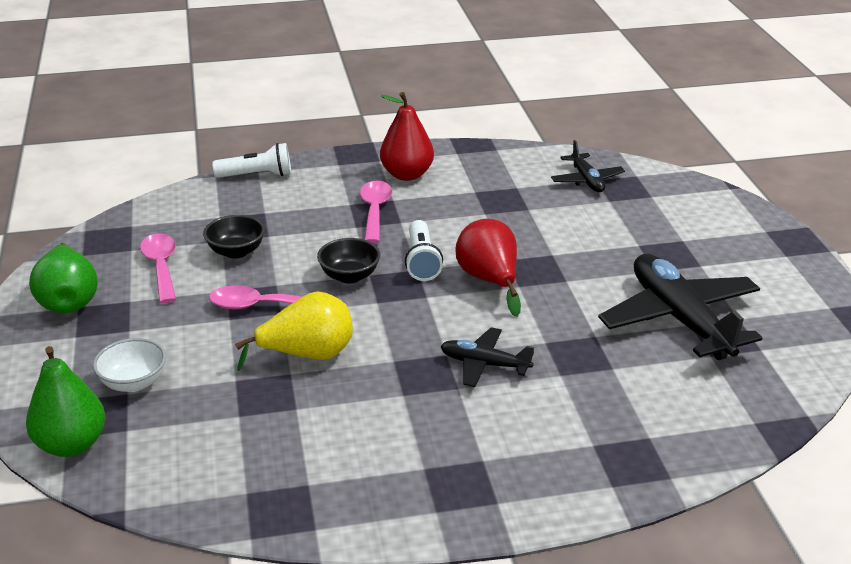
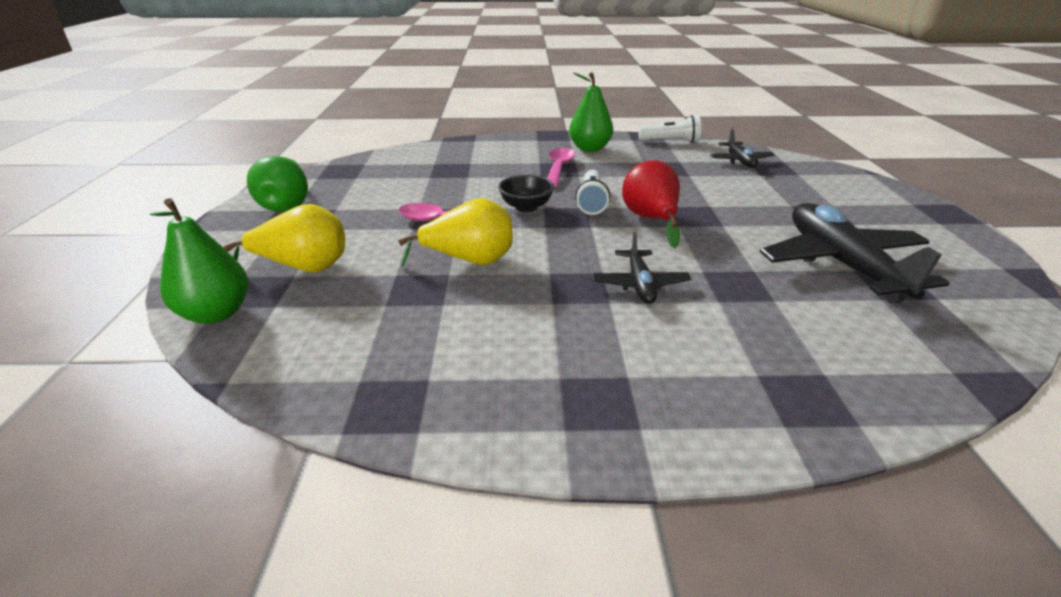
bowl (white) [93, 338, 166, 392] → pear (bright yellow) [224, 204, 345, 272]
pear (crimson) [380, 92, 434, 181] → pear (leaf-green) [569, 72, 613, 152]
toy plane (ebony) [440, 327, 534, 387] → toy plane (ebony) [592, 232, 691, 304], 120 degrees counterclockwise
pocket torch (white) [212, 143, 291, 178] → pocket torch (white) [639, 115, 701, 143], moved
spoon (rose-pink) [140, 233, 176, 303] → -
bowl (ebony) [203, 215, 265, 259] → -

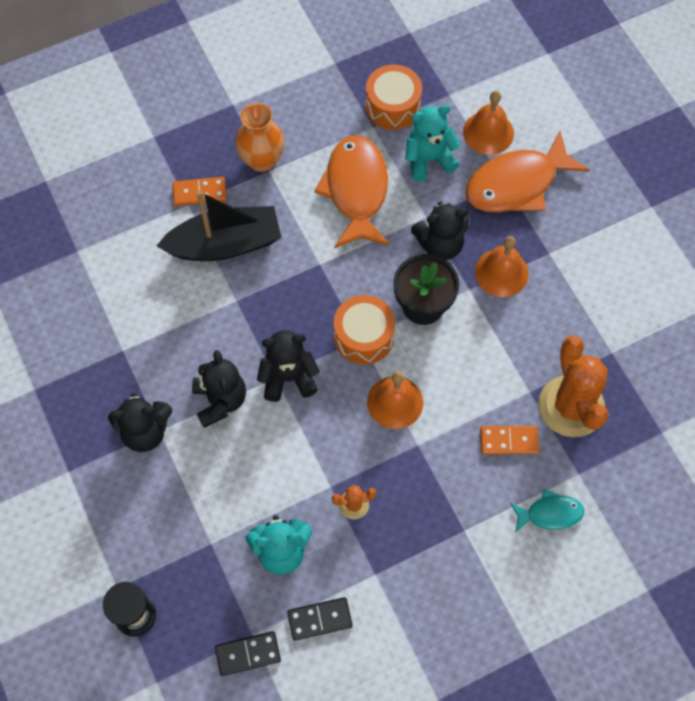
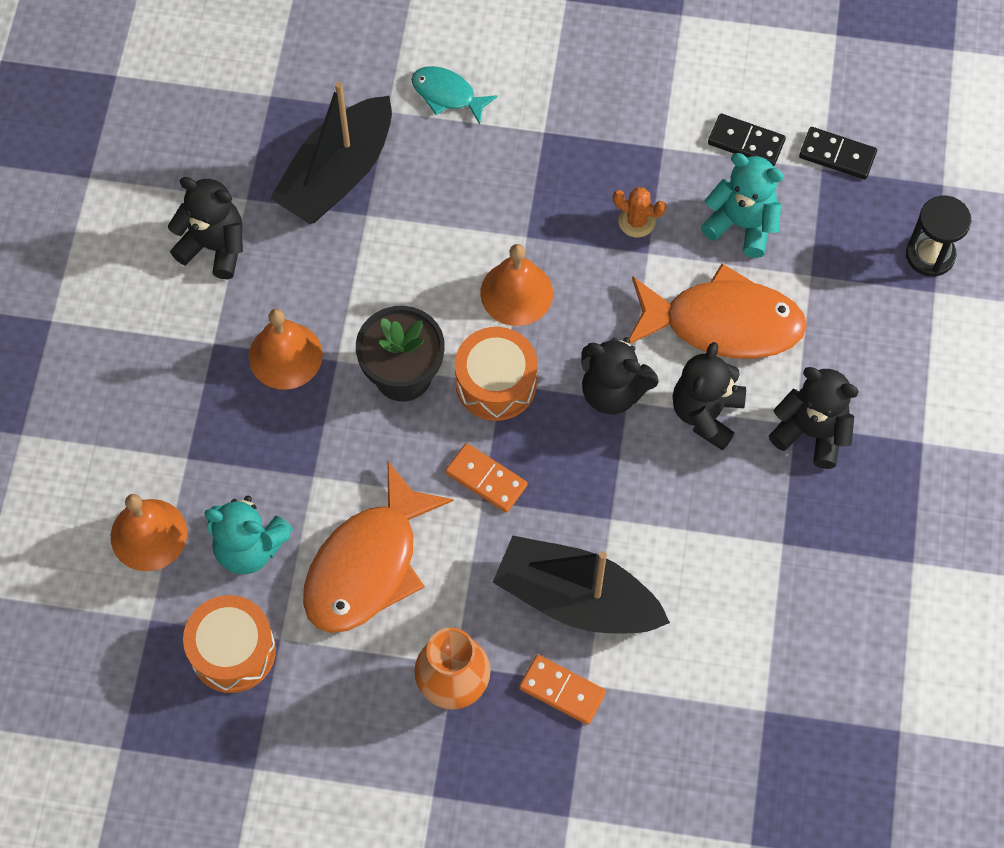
teddy (ebony) [411, 201, 469, 260] → teddy (ebony) [168, 177, 243, 279], moved
saguaro cactus (orange) [539, 335, 609, 437] → boat (ebony) [270, 82, 392, 224]
domino tile (orange) [480, 426, 540, 454] → domino tile (orange) [445, 443, 527, 513], moved
fish figure (orange) [465, 131, 589, 212] → fish figure (orange) [629, 264, 807, 359], moved

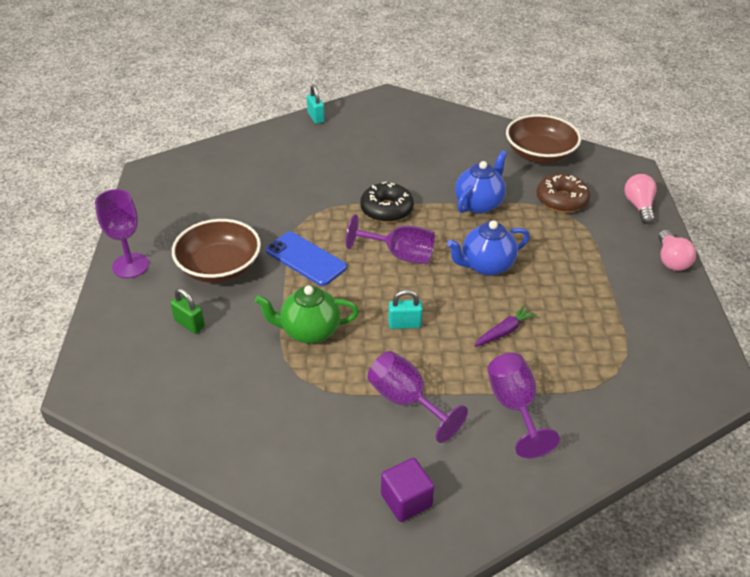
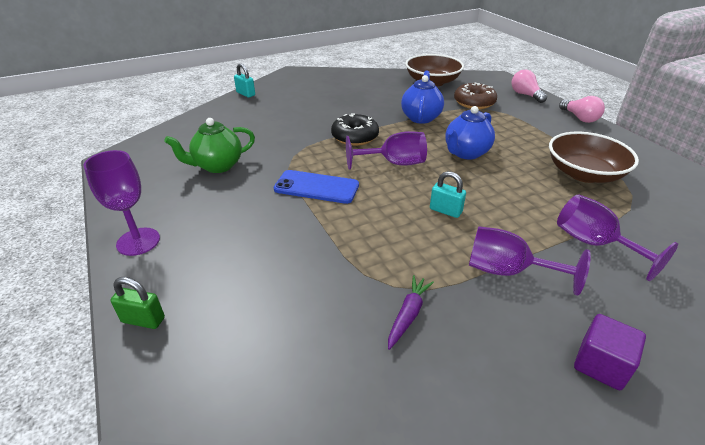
padlock (leaf-green) [170, 288, 205, 334] → padlock (leaf-green) [110, 277, 165, 329], moved
china teapot (leaf-green) [255, 285, 359, 344] → china teapot (leaf-green) [164, 118, 255, 173], moved
toy carrot (violet) [474, 305, 537, 347] → toy carrot (violet) [388, 275, 434, 350], moved
padlock (teal) [388, 290, 423, 329] → padlock (teal) [430, 171, 466, 218], 60 degrees clockwise
bowl (dark brown) [172, 219, 261, 283] → bowl (dark brown) [549, 132, 639, 183], moved

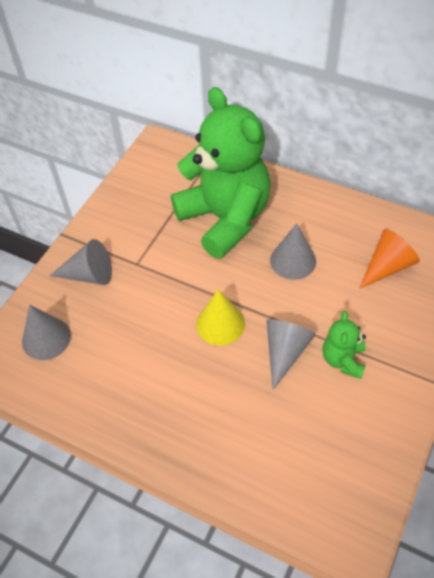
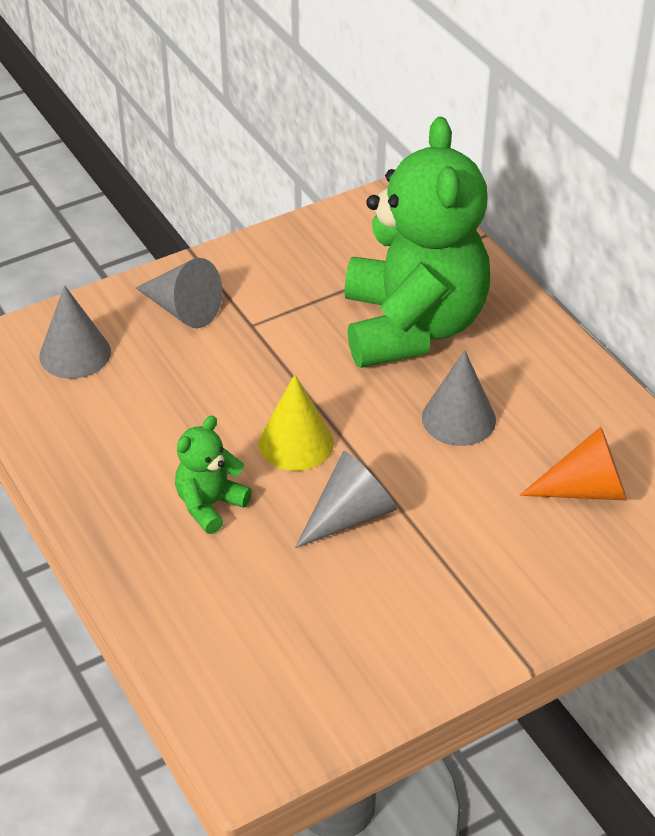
teddy (leaf-green) [322, 311, 366, 379] → teddy (leaf-green) [175, 416, 252, 534], moved

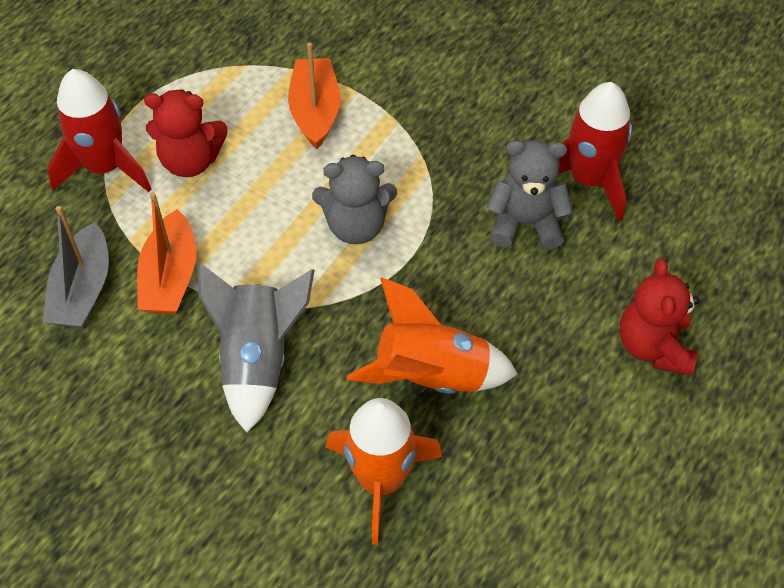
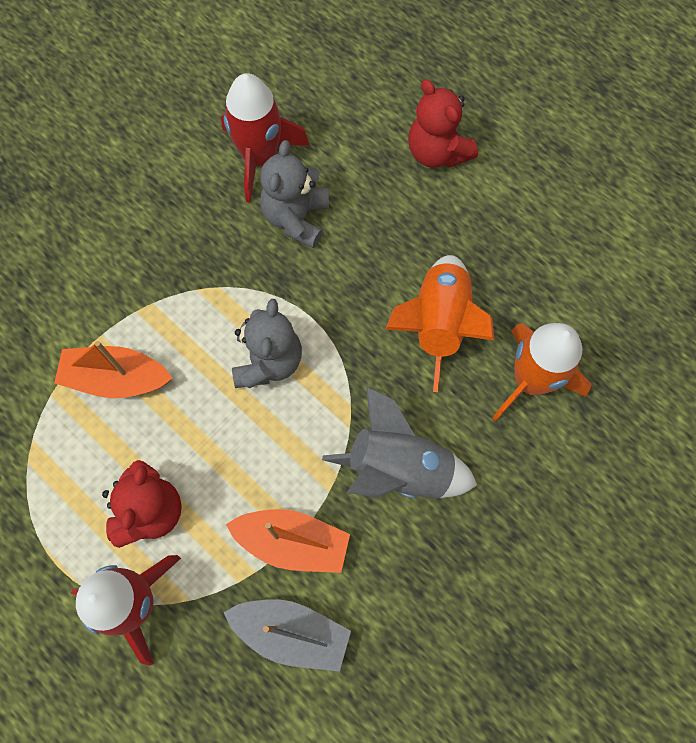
teddy (crimson) [620, 259, 700, 375] → teddy (crimson) [408, 79, 478, 168], 45 degrees clockwise

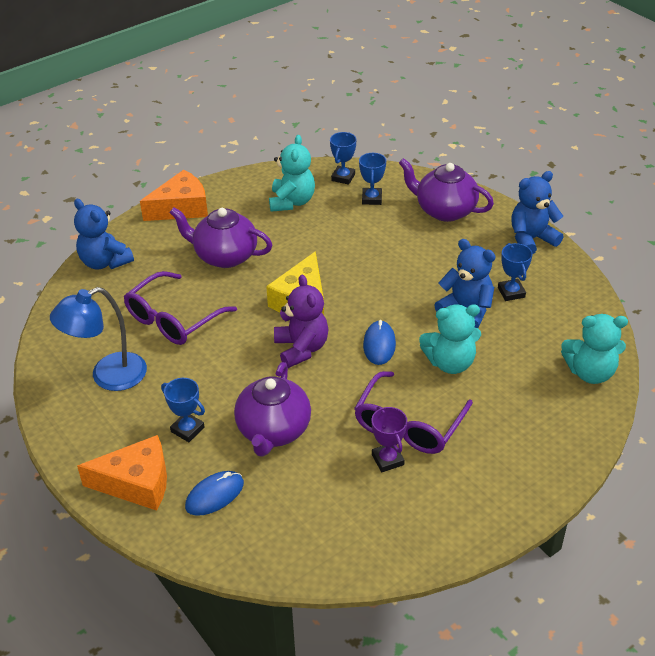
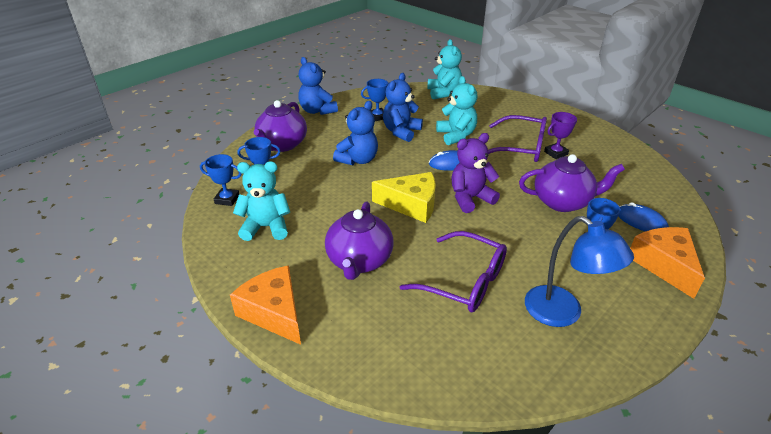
teddy (royal blue) [74, 199, 134, 270] → teddy (royal blue) [333, 101, 378, 165], moved

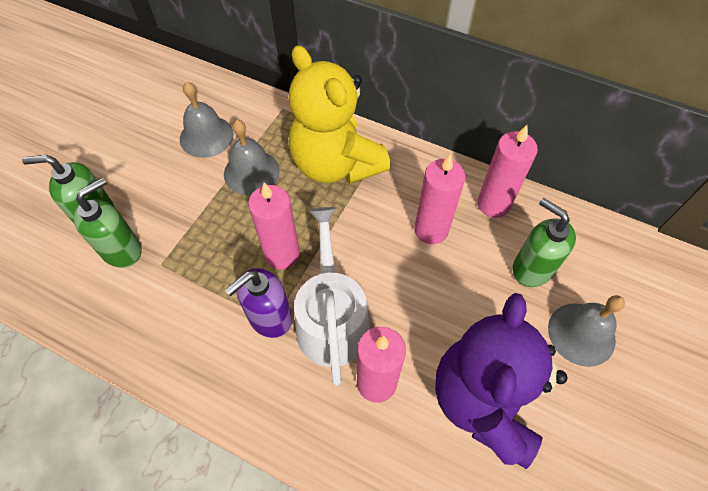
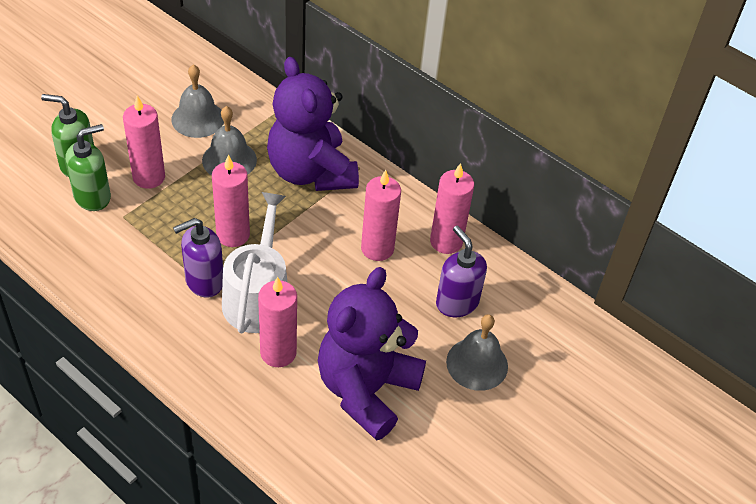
- → candle (rose-pink) [123, 96, 165, 189]
teddy (bright yellow) [289, 45, 391, 184] → teddy (violet) [267, 57, 359, 191]
soap pump (leaf-green) [512, 198, 576, 287] → soap pump (violet) [436, 226, 487, 317]

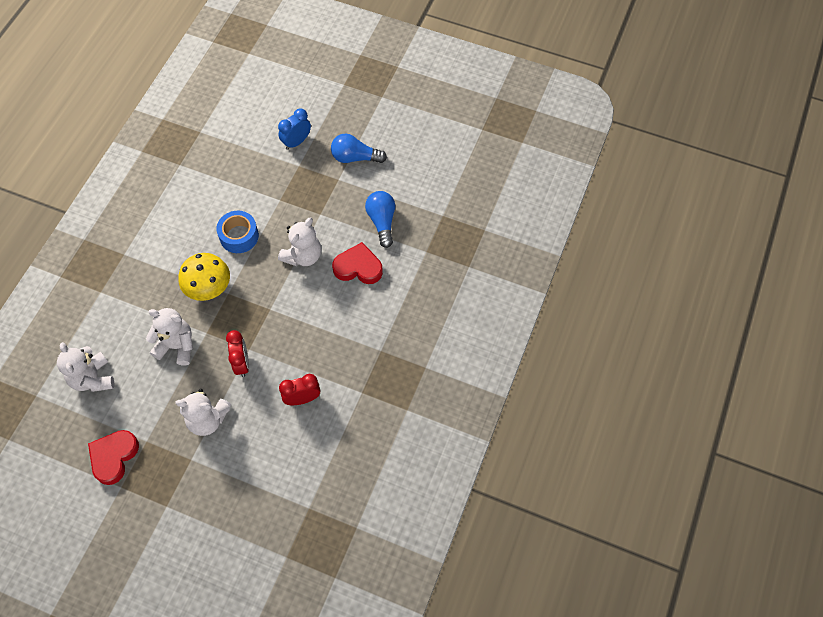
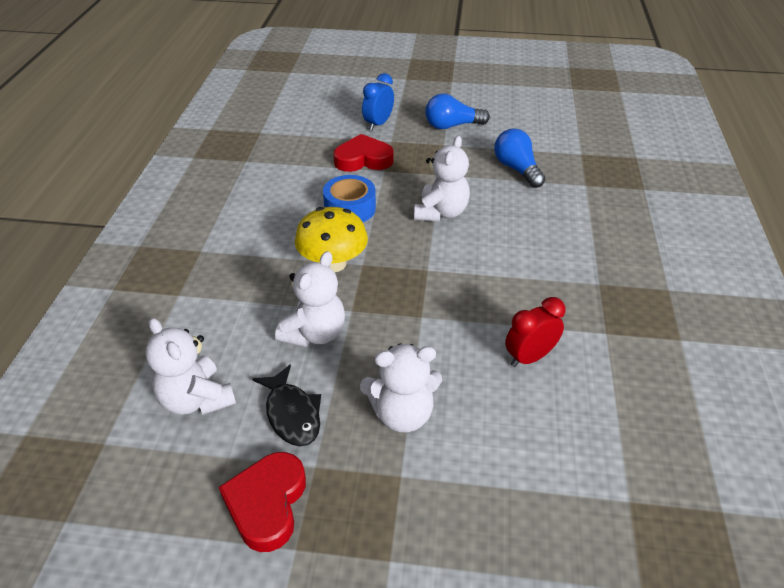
- → fish figure (ebony) [252, 364, 321, 446]
teddy (white) [146, 308, 193, 365] → teddy (white) [275, 251, 345, 347], 120 degrees clockwise
heart (crimson) [332, 242, 383, 284] → heart (crimson) [333, 134, 394, 172], moved
clock (crimson) [226, 330, 249, 377] → -

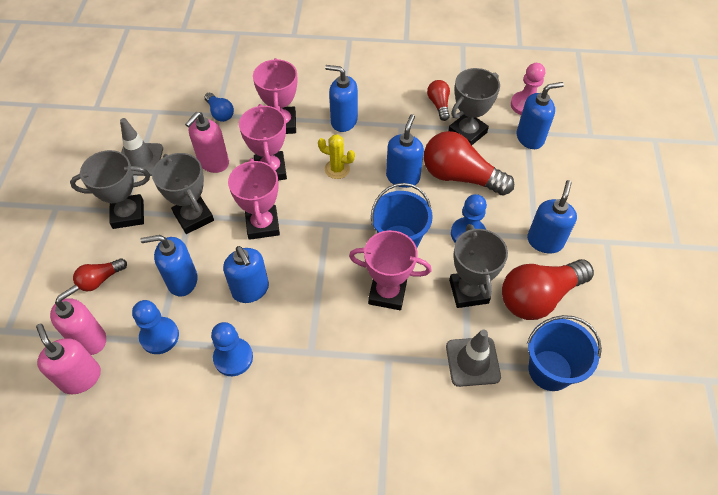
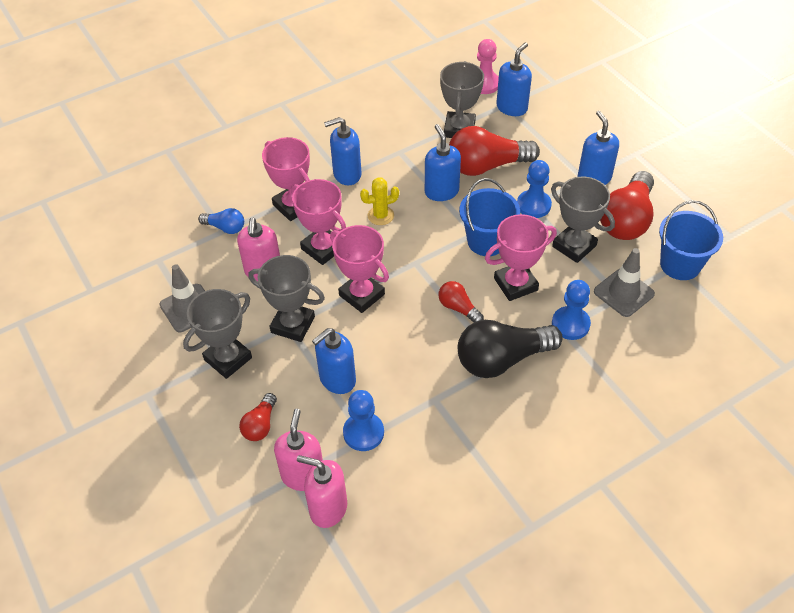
light bulb (crimson) [427, 80, 450, 121] → light bulb (crimson) [438, 281, 484, 322], moved
- → light bulb (ebony) [458, 320, 563, 378]
chess pawn (royal blue) [211, 322, 253, 376] → chess pawn (royal blue) [552, 280, 591, 340], moved
soap pump (royal blue) [223, 246, 269, 303] → -

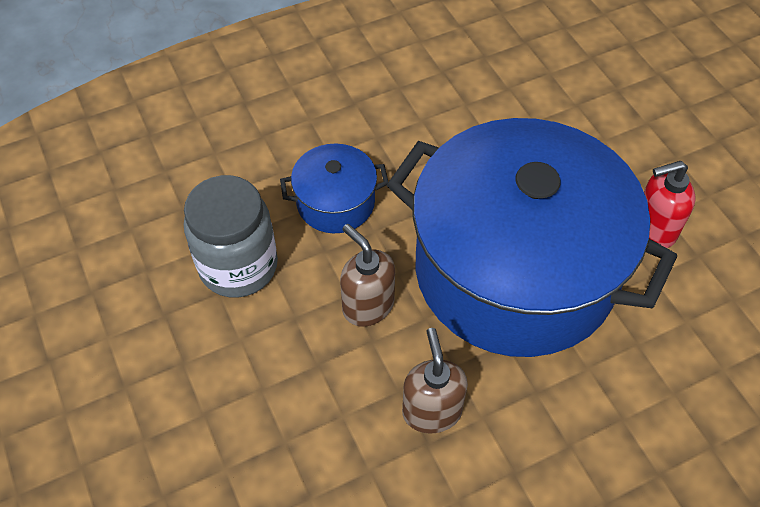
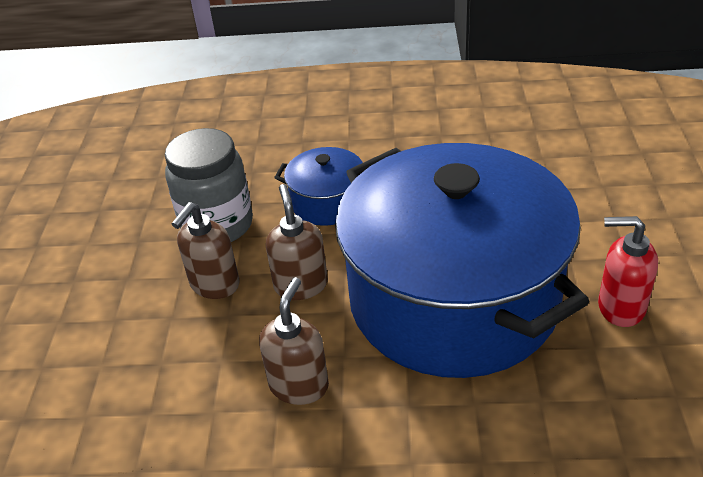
- → soap pump (dark brown) [172, 202, 240, 299]

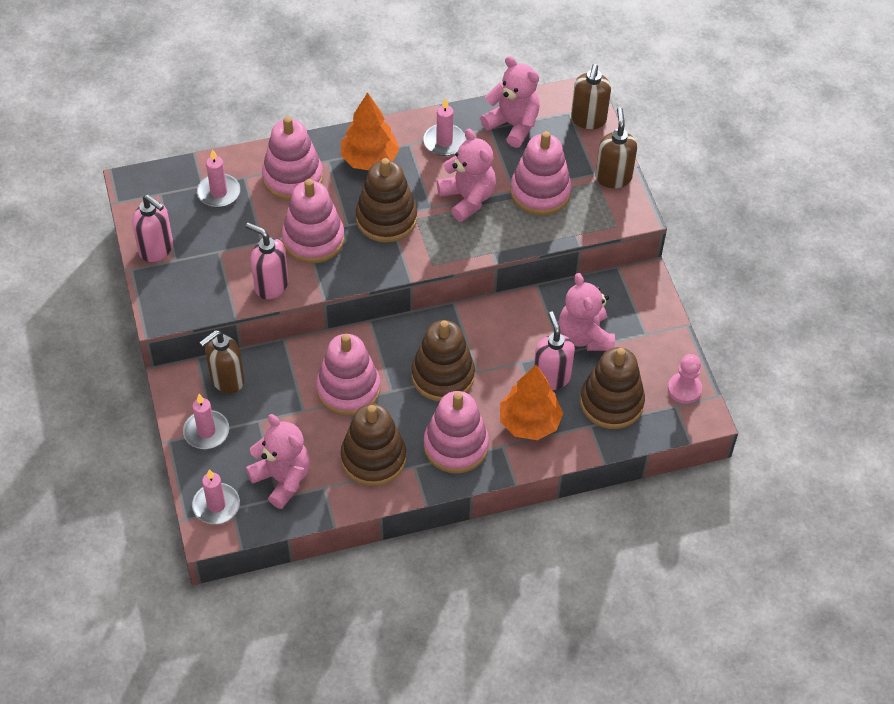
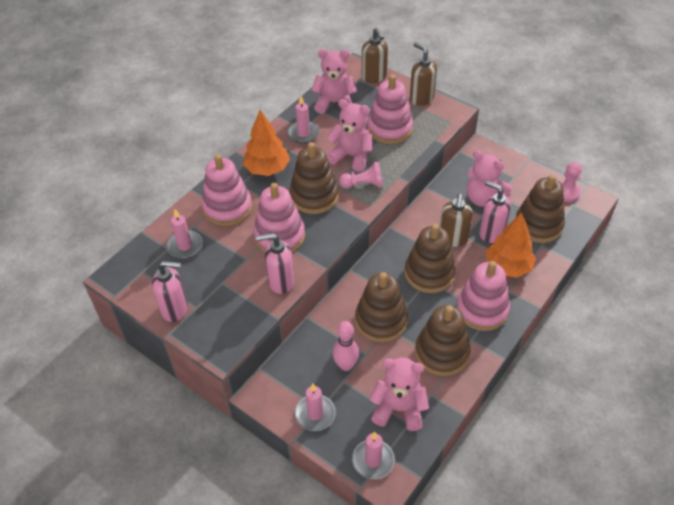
- → skittle (rose-pink) [333, 321, 359, 371]
- → chess pawn (rose-pink) [339, 162, 383, 189]
stacking rings (rose-pink) [316, 334, 380, 416] → stacking rings (dark brown) [355, 272, 408, 342]
soap pump (dark brown) [199, 330, 244, 394] → soap pump (dark brown) [440, 194, 473, 247], moved

